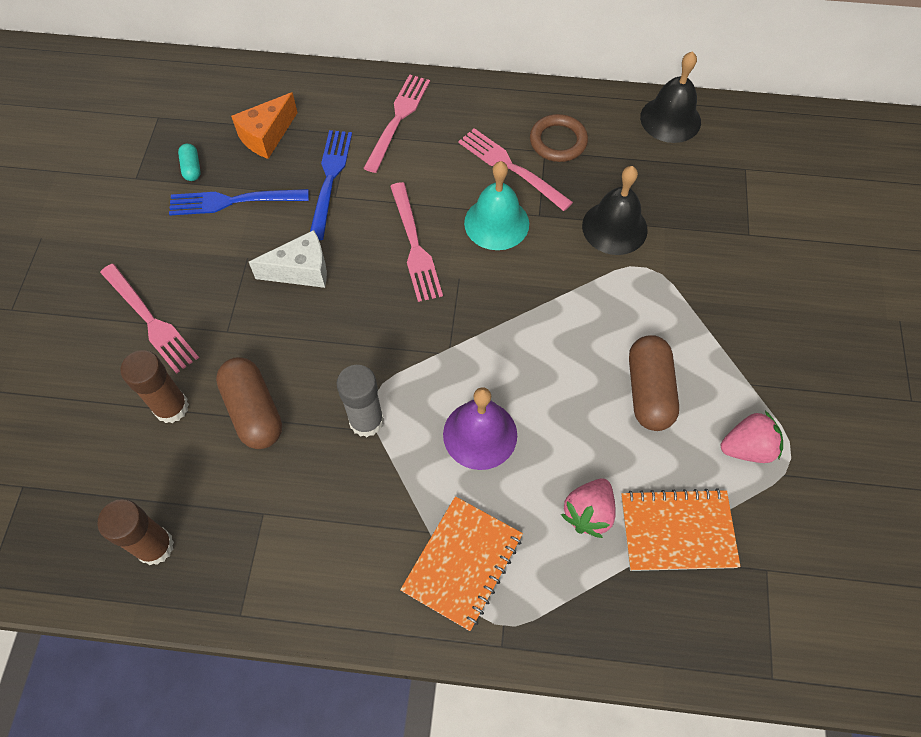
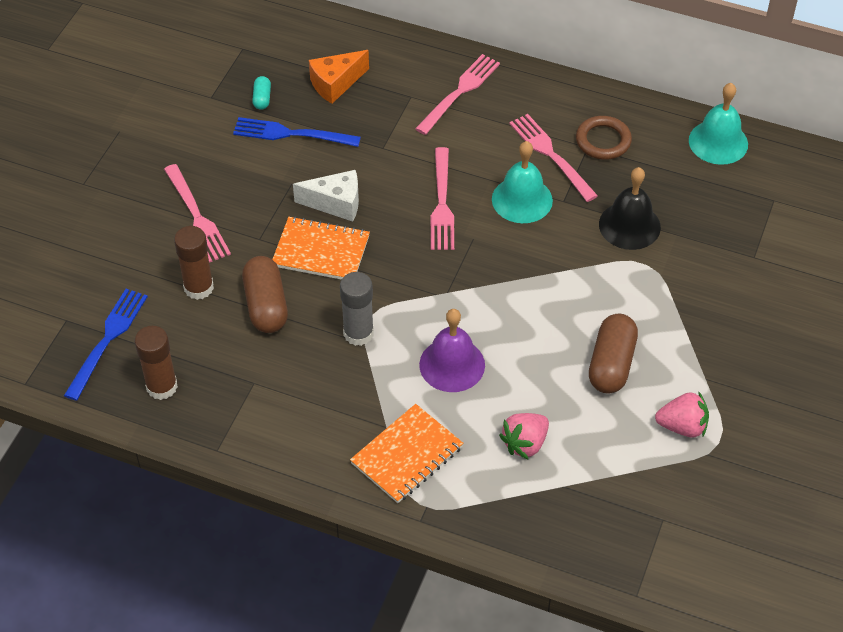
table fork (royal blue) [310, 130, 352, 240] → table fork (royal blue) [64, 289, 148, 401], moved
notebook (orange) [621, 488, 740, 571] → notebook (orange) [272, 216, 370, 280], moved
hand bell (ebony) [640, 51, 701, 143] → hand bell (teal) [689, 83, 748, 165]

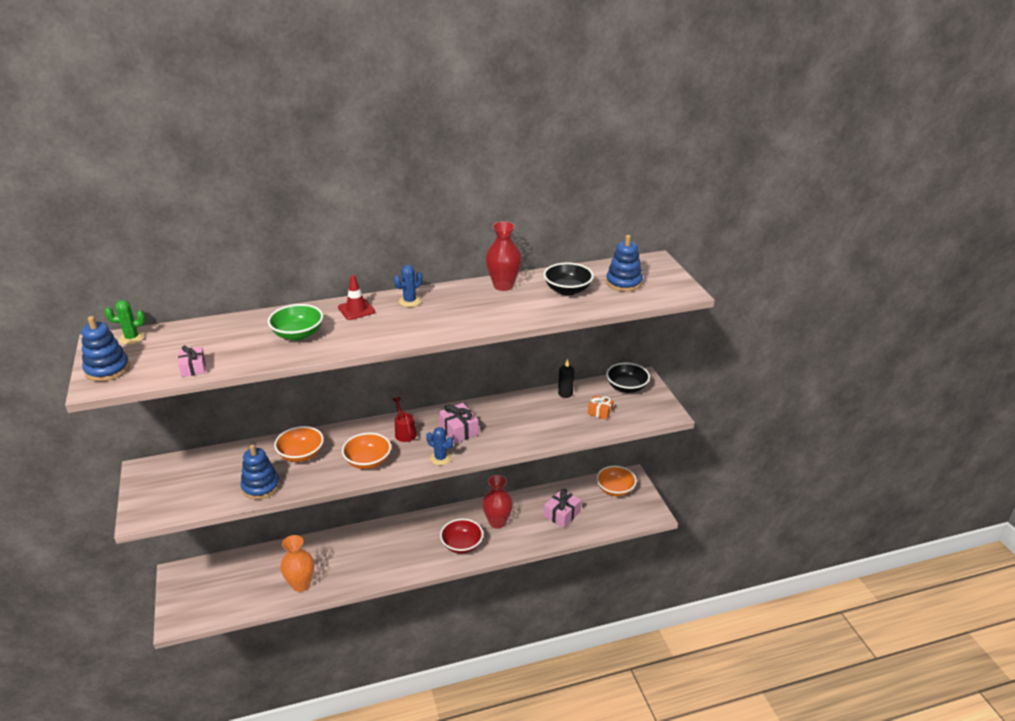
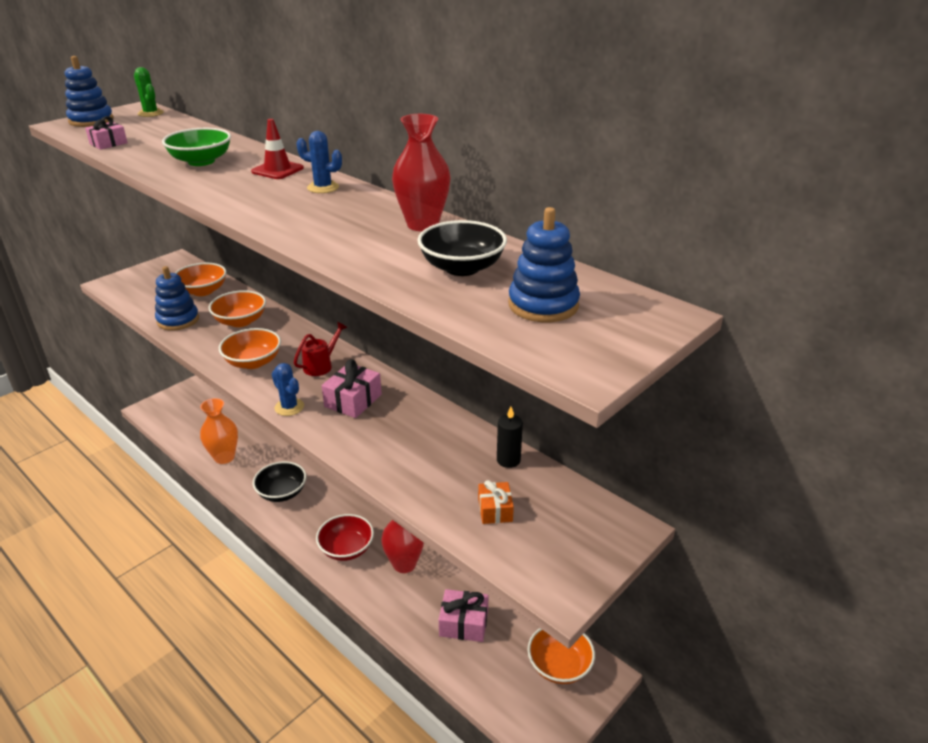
- → bowl (orange) [175, 263, 227, 296]
bowl (ebony) [606, 362, 650, 393] → bowl (ebony) [253, 461, 306, 502], moved
saguaro cactus (royal blue) [426, 427, 453, 465] → saguaro cactus (royal blue) [272, 363, 304, 416], 45 degrees counterclockwise

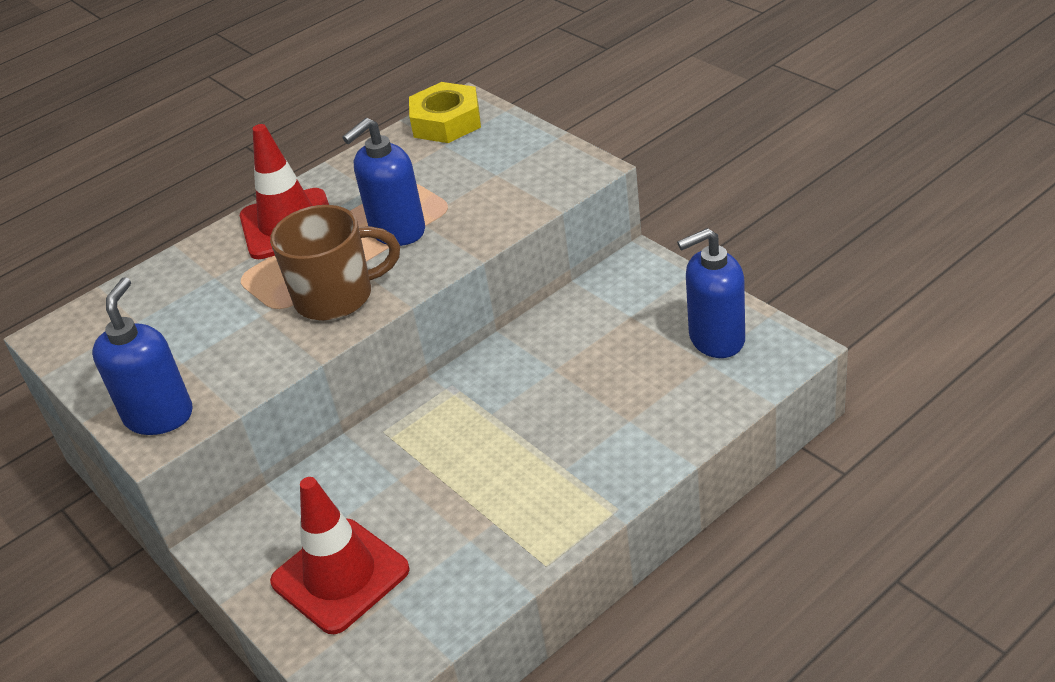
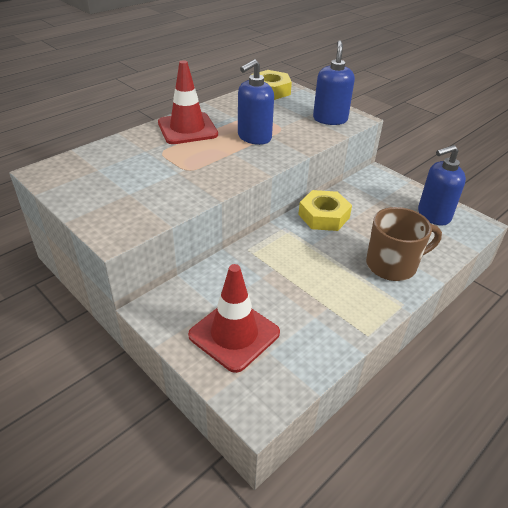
- → nut (bright yellow) [298, 190, 352, 231]
soap pump (royal blue) [92, 277, 193, 435] → soap pump (royal blue) [313, 40, 355, 125], moved
mug (dark brown) [270, 205, 400, 321] → mug (dark brown) [366, 207, 442, 281], moved

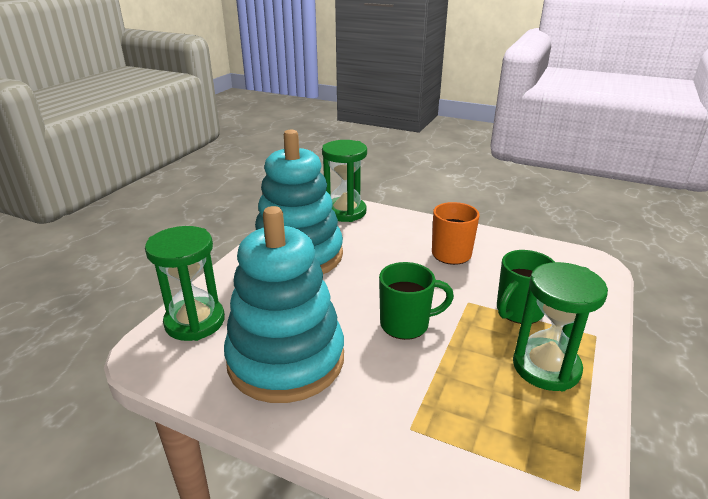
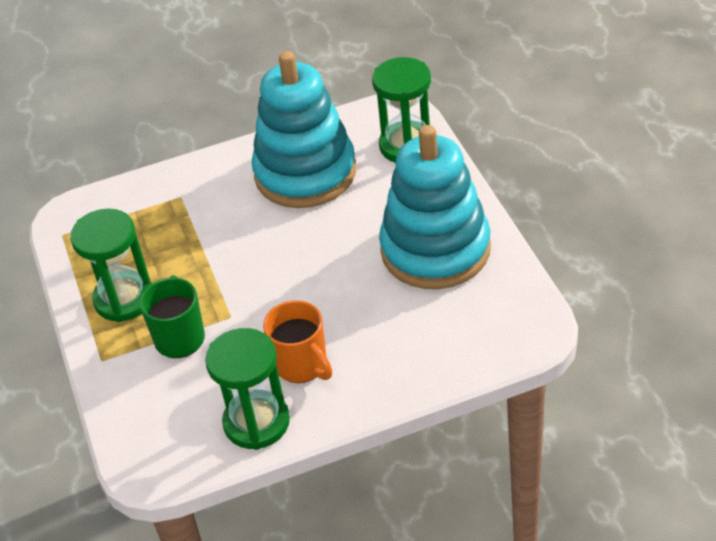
sand timer (leaf-green) [322, 140, 367, 222] → sand timer (leaf-green) [205, 328, 290, 450], moved
mug (leaf-green) [379, 262, 454, 340] → -

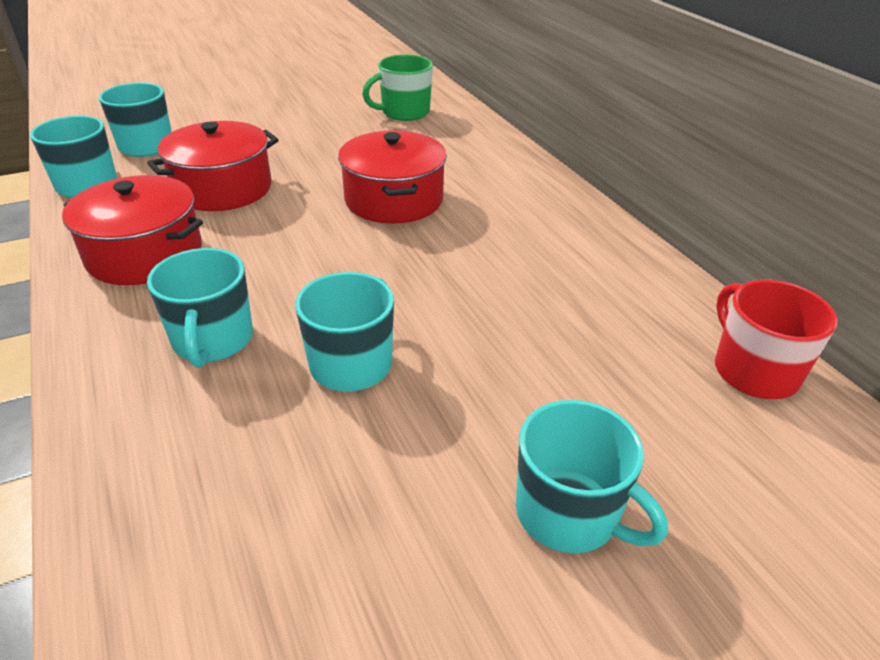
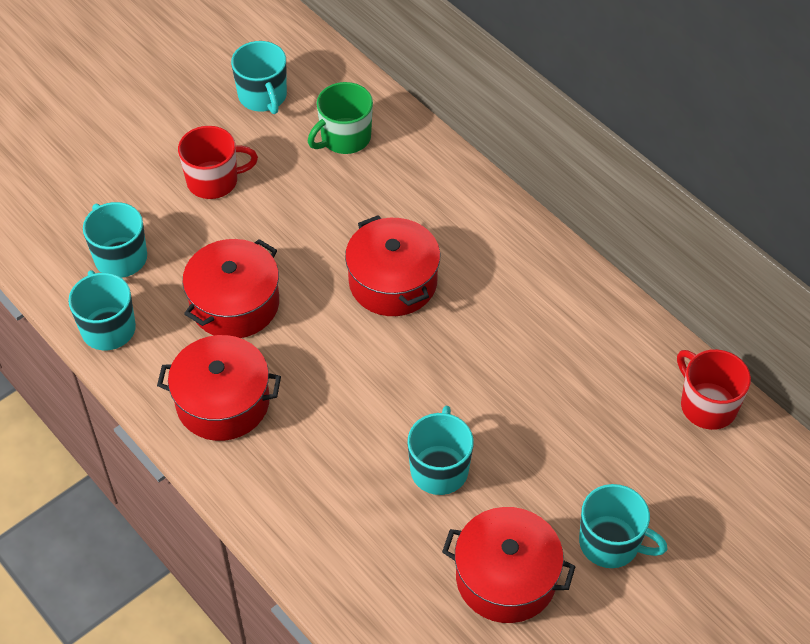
- → mug (crimson) [178, 126, 258, 199]
mug (teal) [147, 248, 253, 368] → mug (teal) [231, 41, 287, 114], moved
- → cooking pot (crimson) [442, 507, 576, 623]

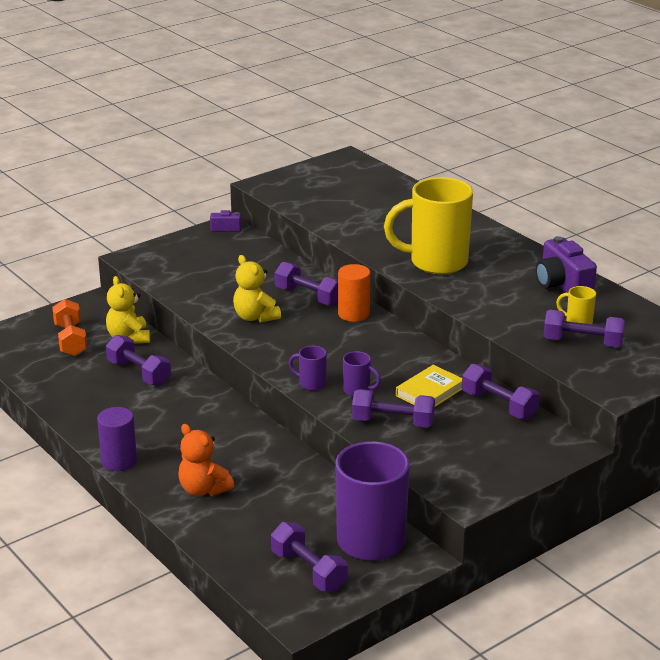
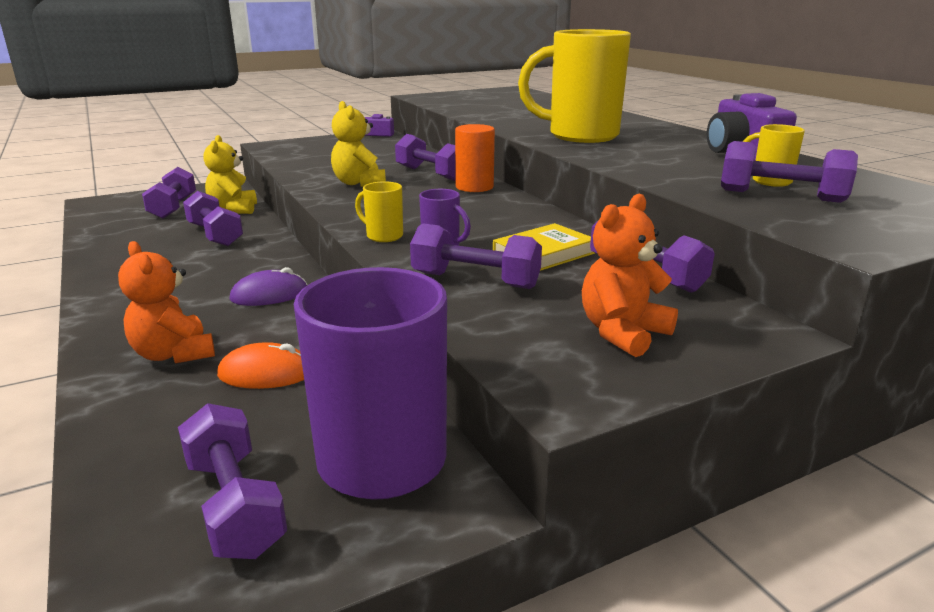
dumbbell (orange) [52, 299, 87, 356] → dumbbell (violet) [142, 167, 196, 219]
- → computer mouse (orange) [217, 342, 304, 389]
- → computer mouse (violet) [230, 267, 308, 306]
mug (violet) [289, 346, 327, 391] → mug (bright yellow) [355, 181, 403, 242]
- → teddy (orange) [582, 194, 678, 357]
cylinder shape (violet) [97, 407, 137, 471] → -

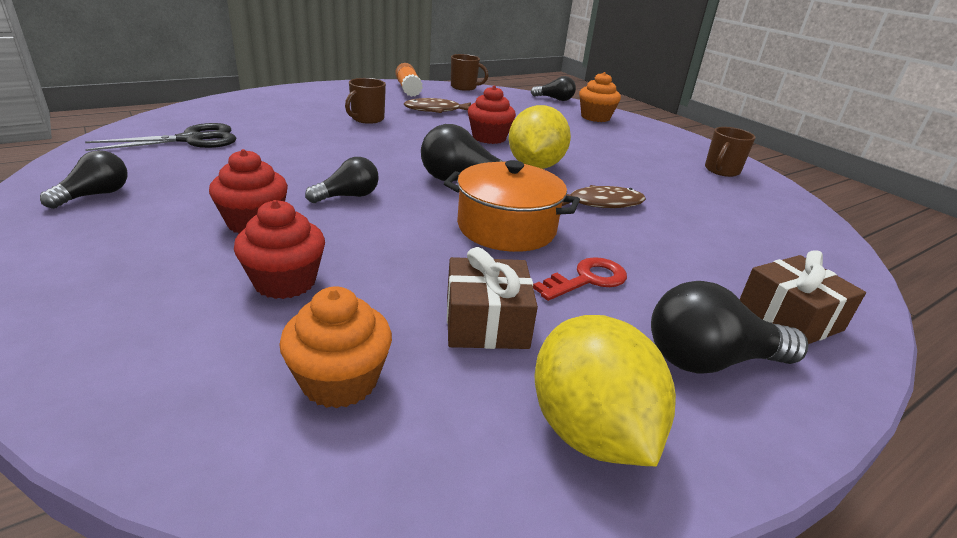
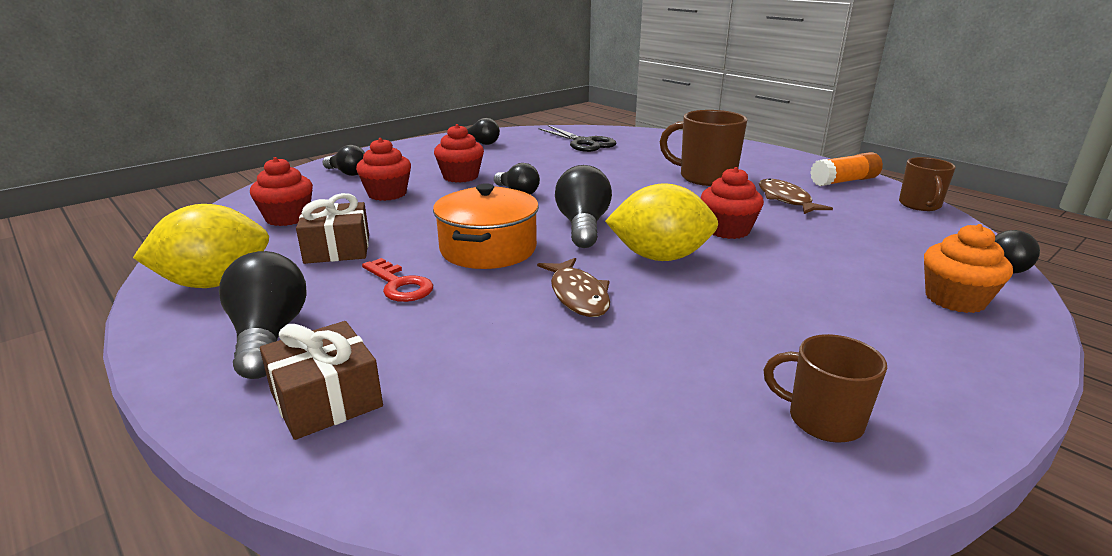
muffin (orange) [279, 287, 392, 408] → muffin (crimson) [250, 157, 313, 226]
- → light bulb (ebony) [323, 145, 365, 176]
mug (dark brown) [345, 78, 386, 124] → mug (dark brown) [660, 110, 747, 186], x1.59

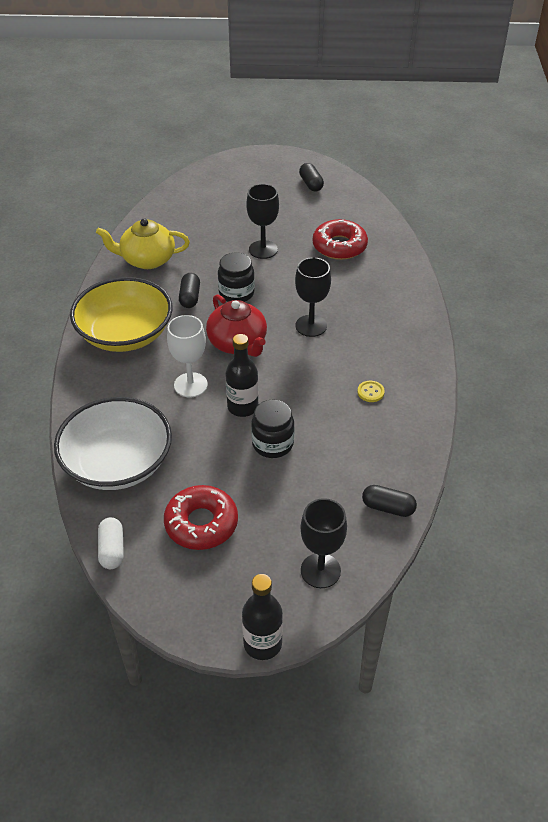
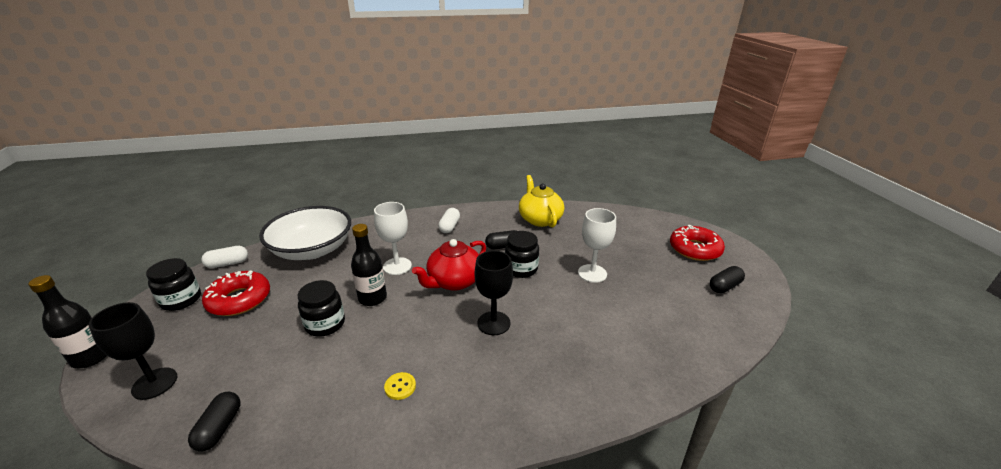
- → jar (ebony) [146, 258, 201, 311]
bowl (bright yellow) [70, 277, 173, 352] → capsule (white) [438, 208, 460, 233]
wine glass (ebony) [246, 184, 279, 259] → wine glass (white) [578, 208, 616, 283]
doughnut (crimson) [313, 219, 368, 260] → doughnut (crimson) [670, 225, 725, 261], moved

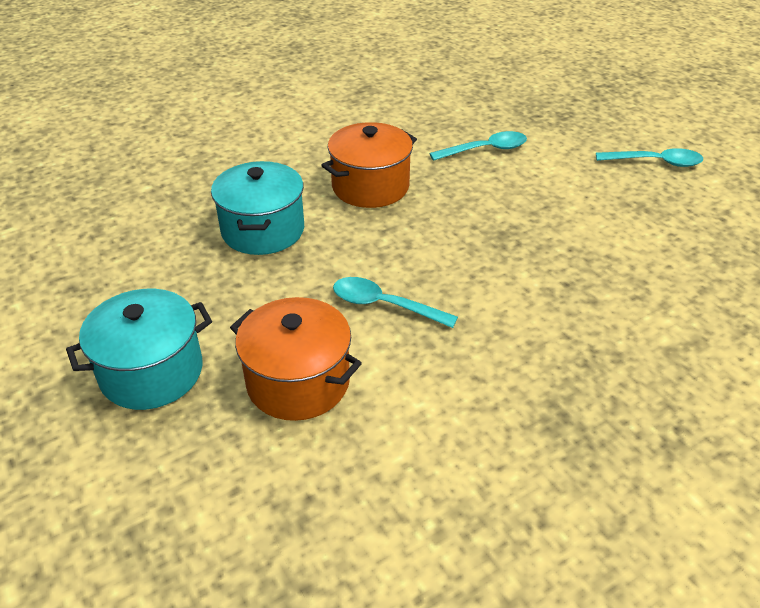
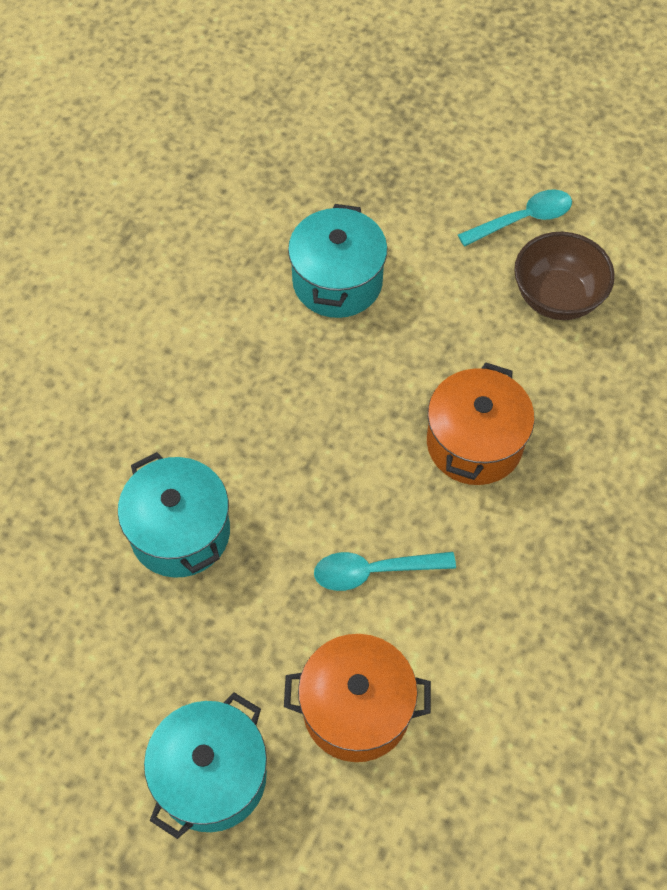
spoon (teal) [429, 131, 527, 161] → cooking pot (teal) [288, 204, 387, 318]
cooking pot (orange) [321, 122, 417, 208] → cooking pot (orange) [427, 362, 535, 485], moved
- → bowl (dark brown) [514, 232, 615, 320]

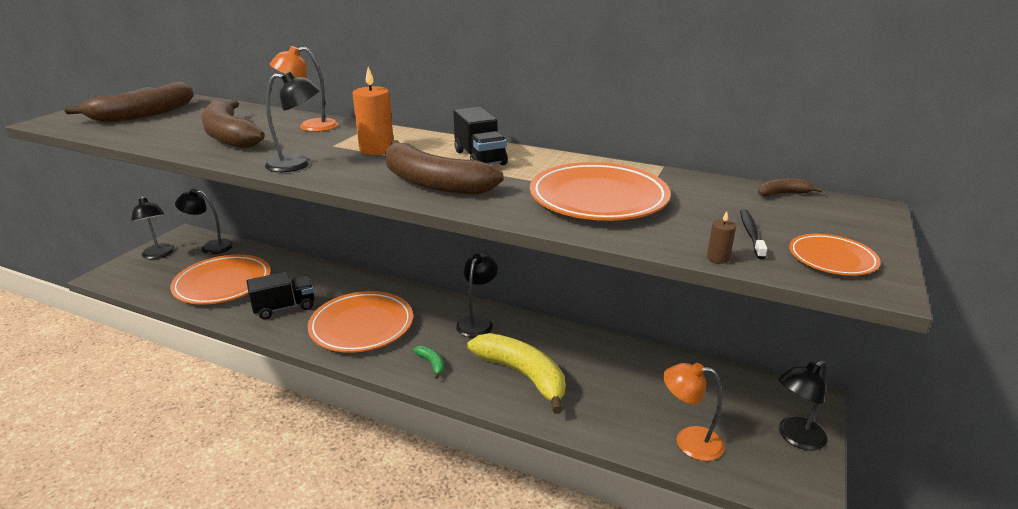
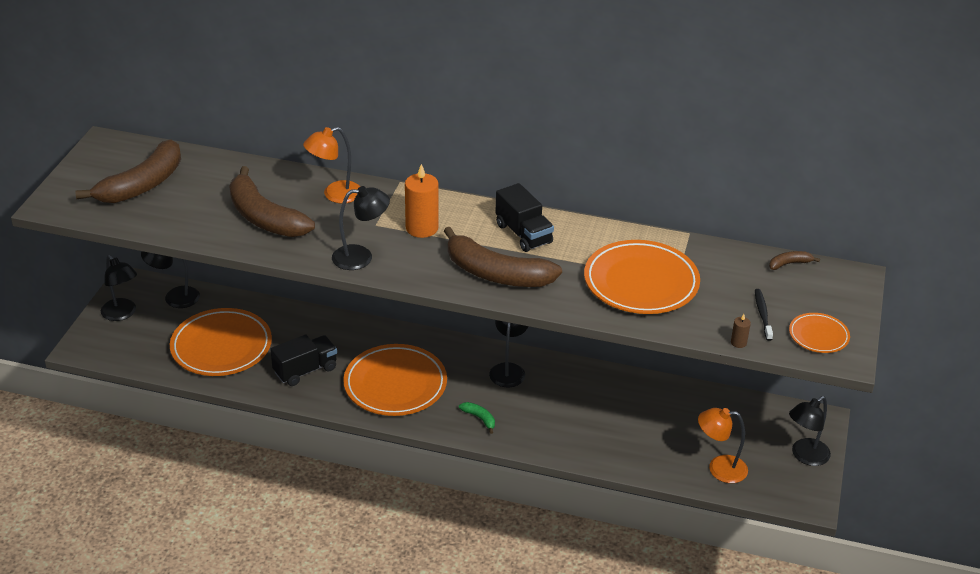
banana (bright yellow) [468, 333, 565, 414] → -

